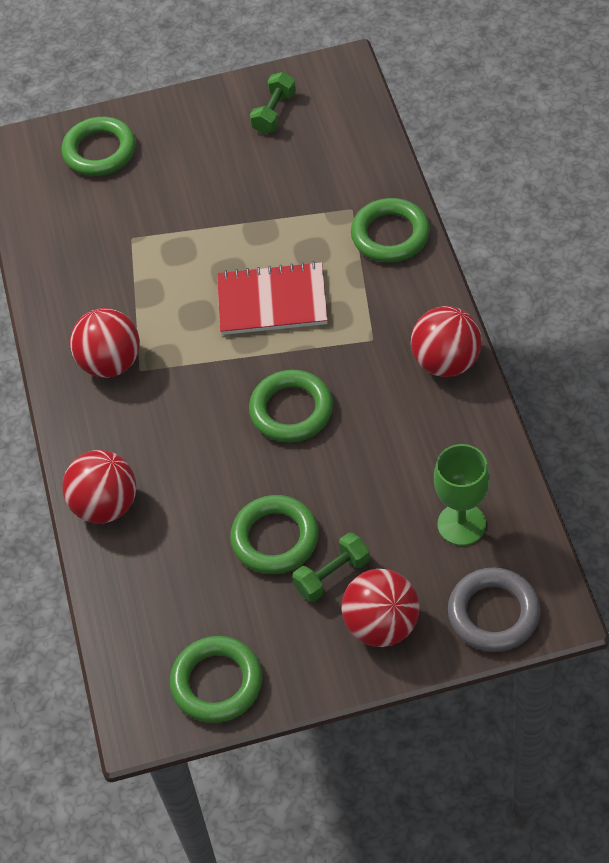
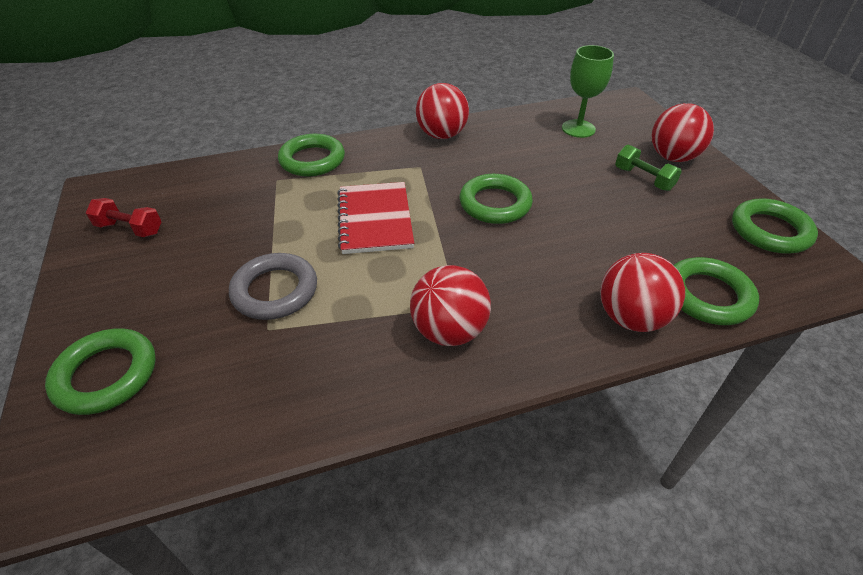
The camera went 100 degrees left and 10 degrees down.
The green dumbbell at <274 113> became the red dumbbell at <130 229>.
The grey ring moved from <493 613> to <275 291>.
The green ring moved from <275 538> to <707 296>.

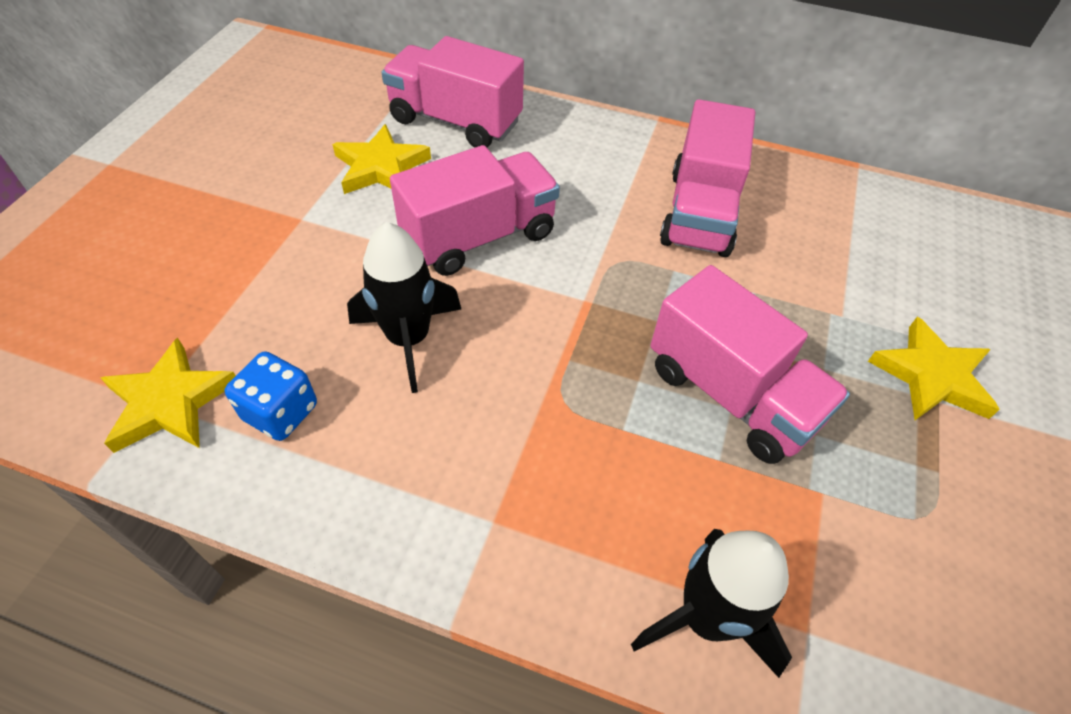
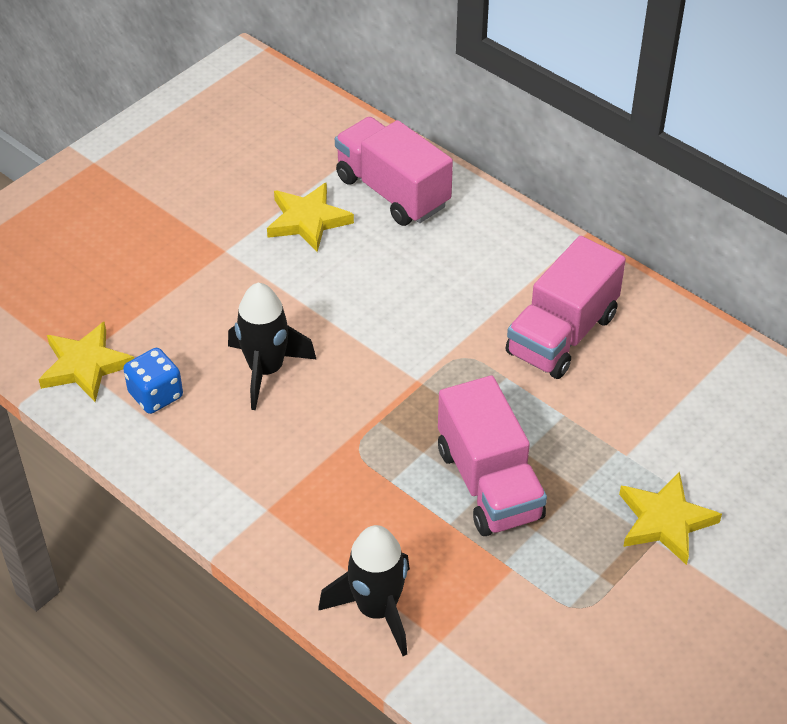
The camera went 25 degrees right and 5 degrees down.
The pink truck at <479 237> disappeared.

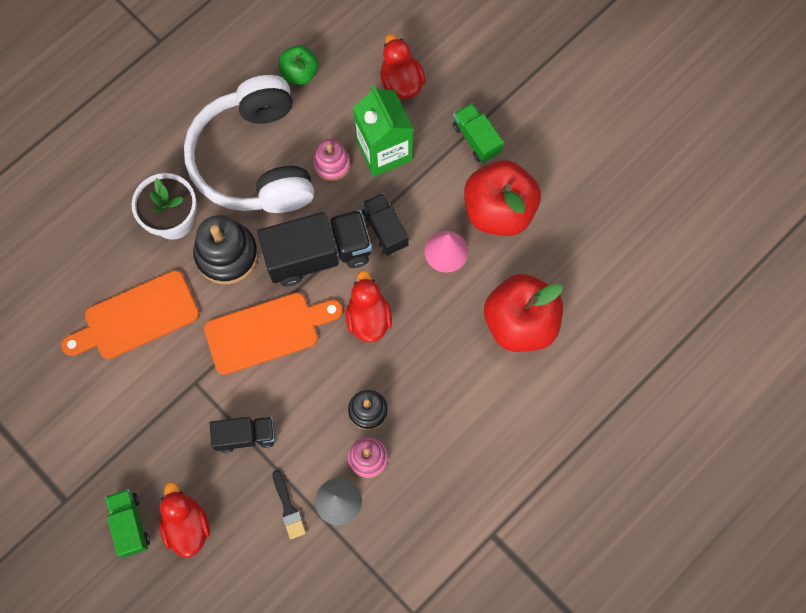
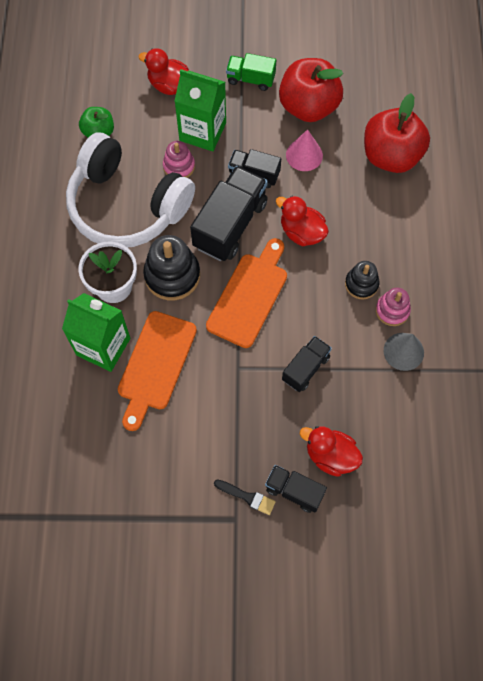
The camera went 45 degrees left and 5 degrees down.
The green carton at <103 346> appeared.
The black brush moved from <288 508> to <247 497>.
The green truck at <130 524> became the black truck at <294 491>.

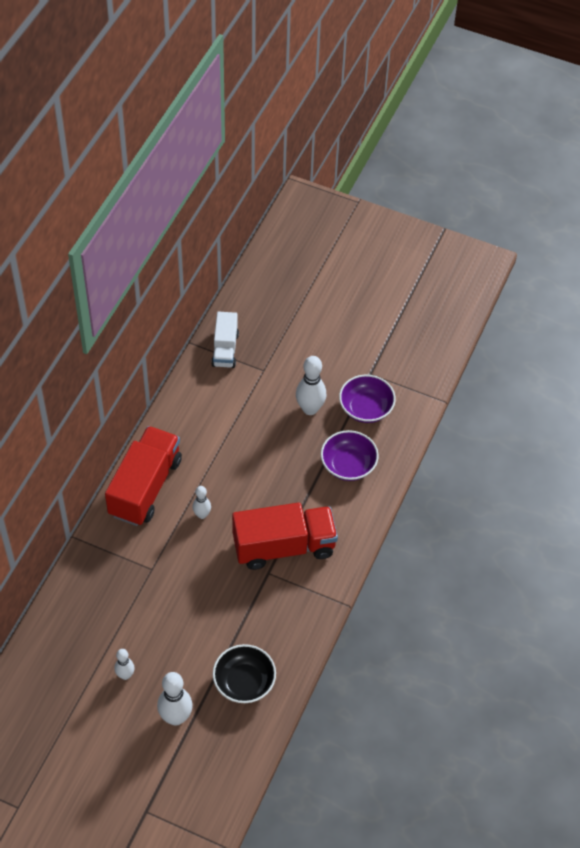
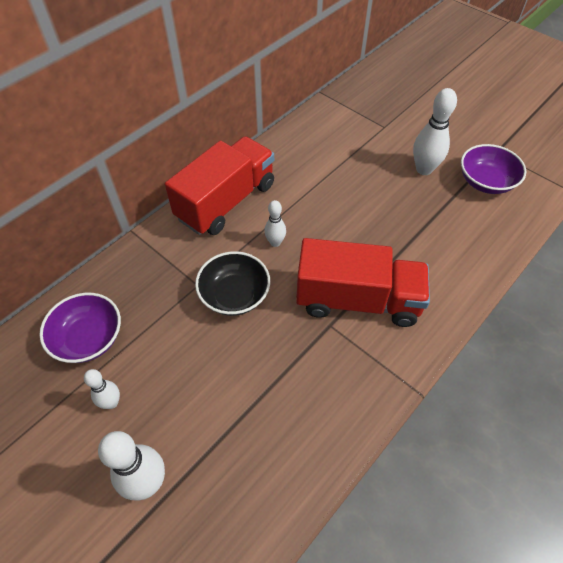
The camera went 20 degrees right and 0 degrees up.
The purple bowl moved from <348 465> to <89 338>.
The black bowl moved from <244 682> to <234 295>.
The white truck at <225 349> disappeared.

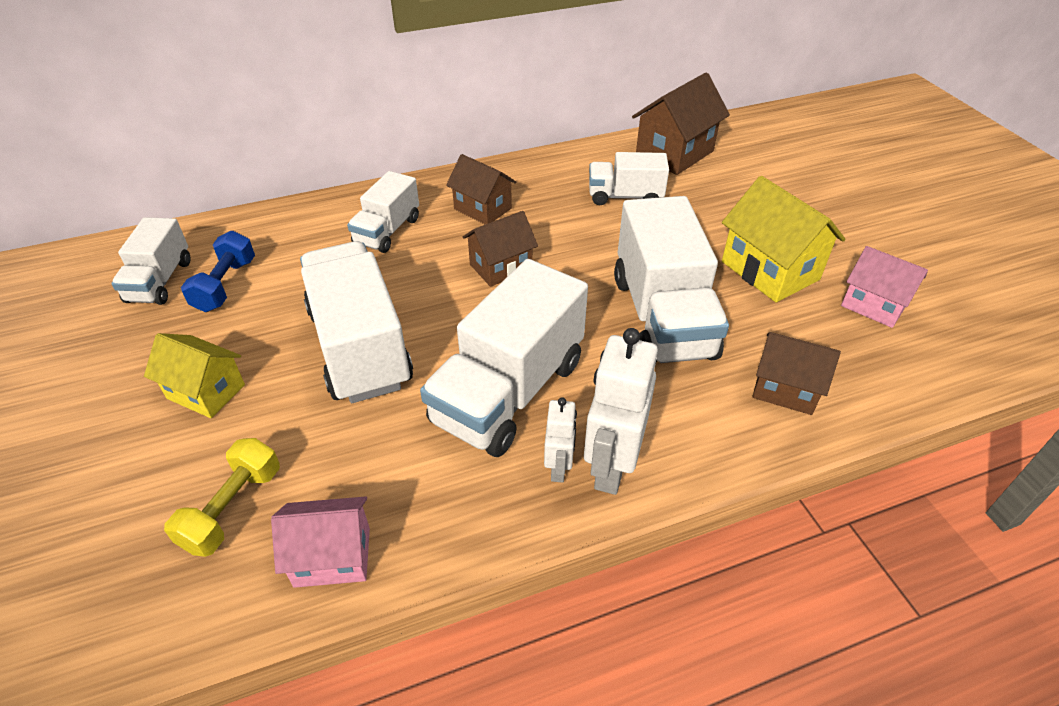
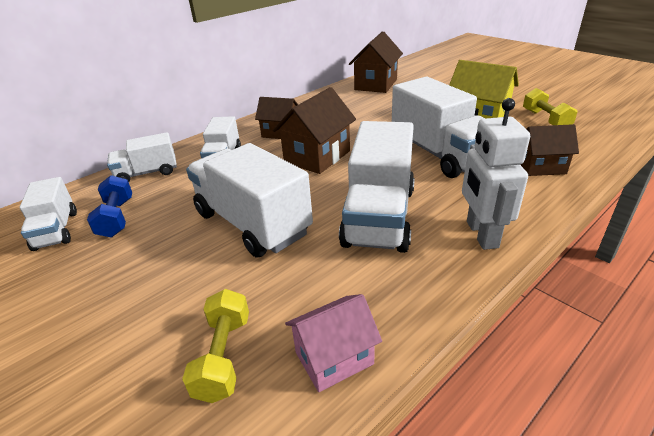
The camera went 20 degrees left and 10 degrees down.
The white truck moved from <625 196> to <147 173>.
The brown house at <500 267> changed to 1.52 times the size.
The pink house at <873 305> was replaced by the yellow dumbbell at <545 120>.
The yellow house at <206 391> disappeared.
The white robot at <559 467> disappeared.

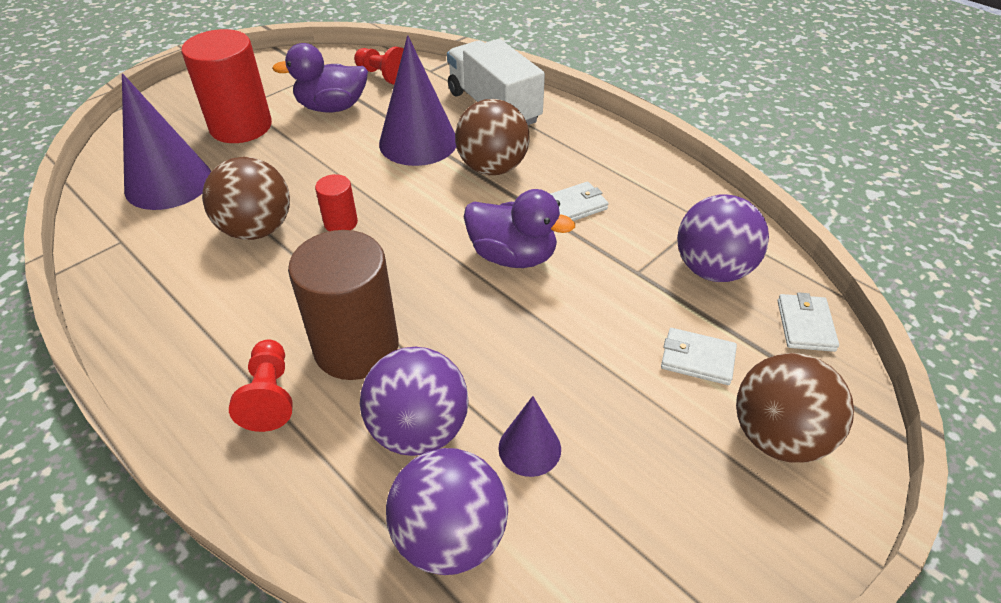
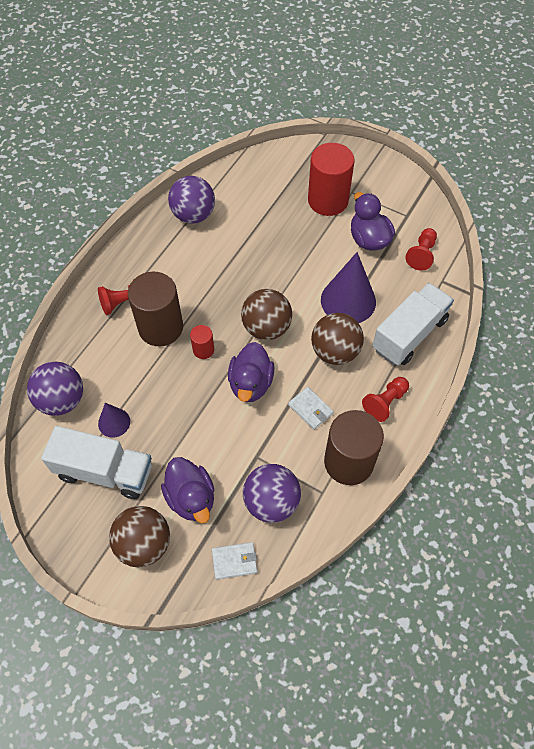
The camera went 75 degrees right and 15 degrees up.
The white truck at <104 471> appeared.
The white wallet at <697 359> was replaced by the purple duck at <191 498>.
The purple ball moved from <419 430> to <193 215>.
The red cylinder moved from <341 223> to <203 350>.
The brown ball moved from <257 229> to <266 328>.
The brown cylinder at <348 462> appeared.
The red pawn at <385 402> appeared.
The purple cone at <168 183> disappeared.

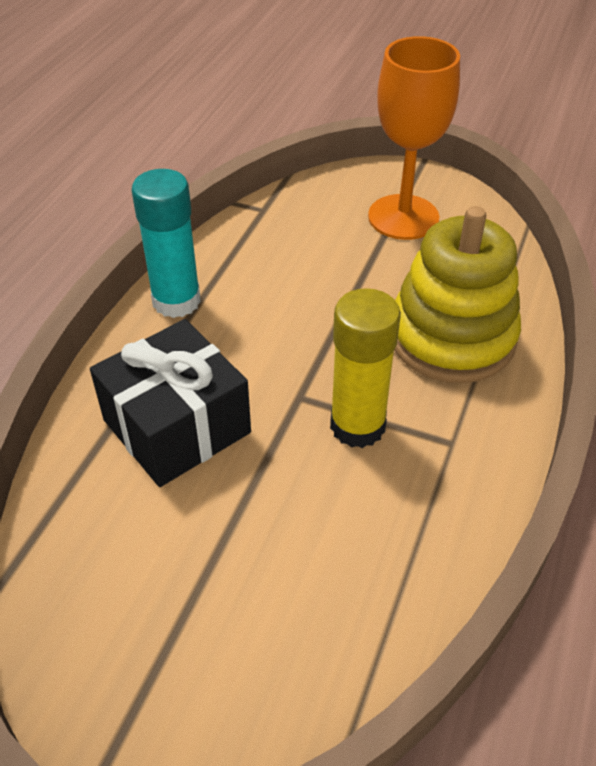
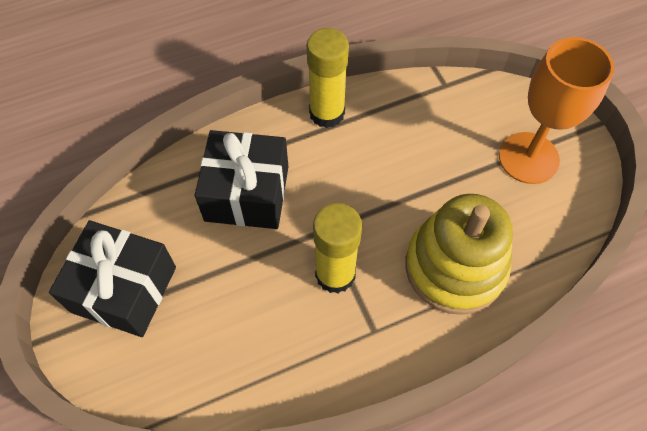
The camera went 45 degrees right and 15 degrees up.
The black gift at <124 289> appeared.
The turquoise glue stick at <176 301> became the yellow glue stick at <327 113>.

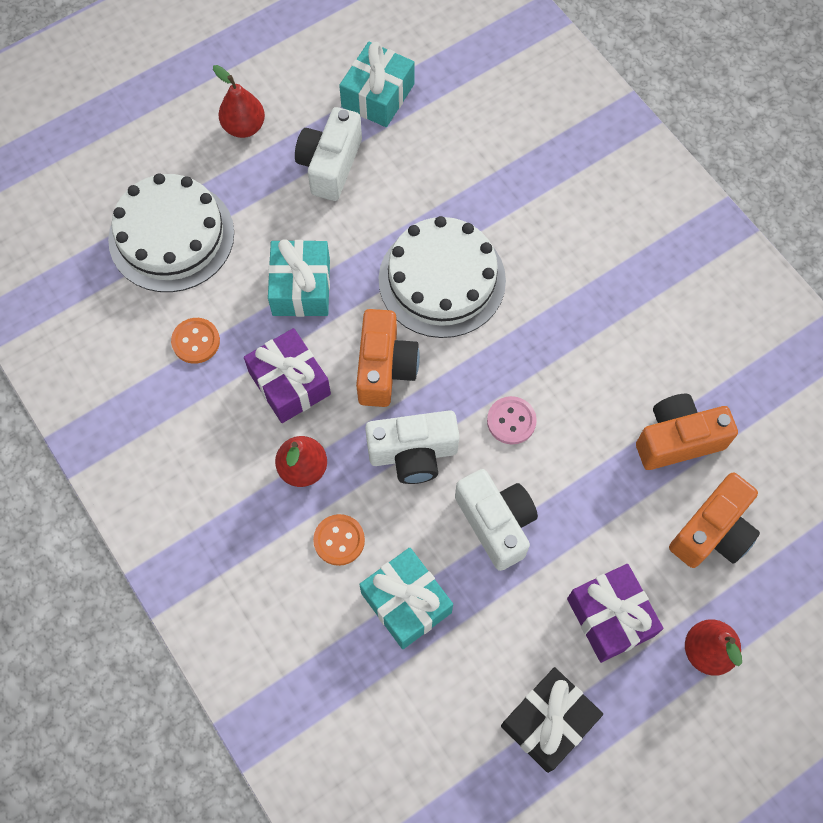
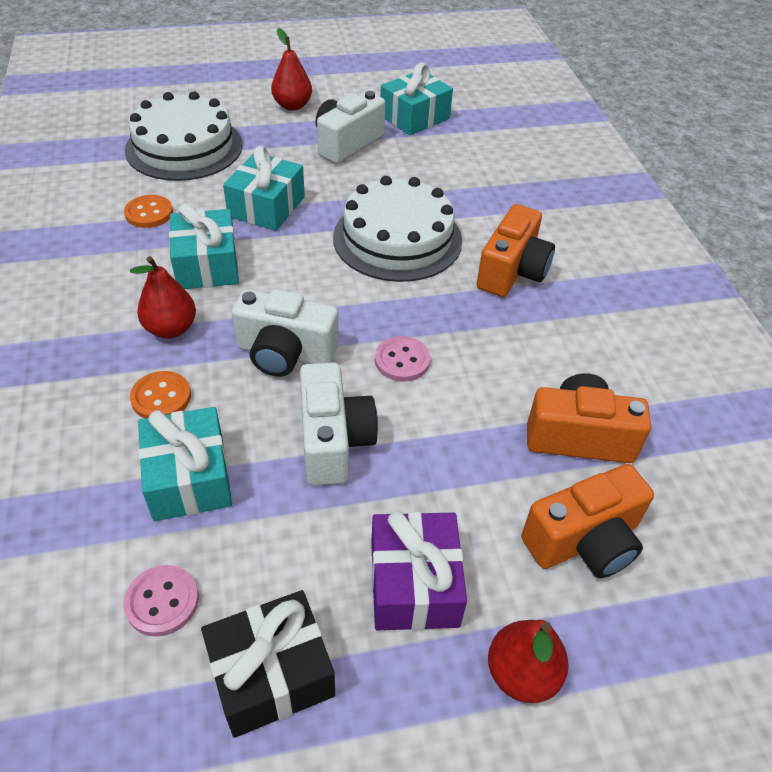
The camera went 20 degrees right and 20 degrees down.
The pink button at <162 601> appeared.
The purple gift at <289 383> became the turquoise gift at <207 265>.
The orange camera moved from <385 368> to <512 271>.

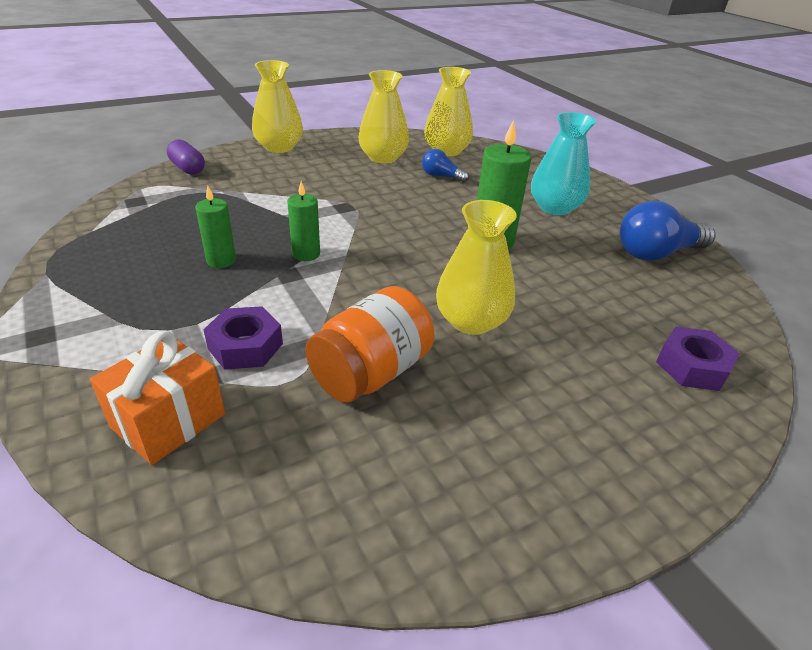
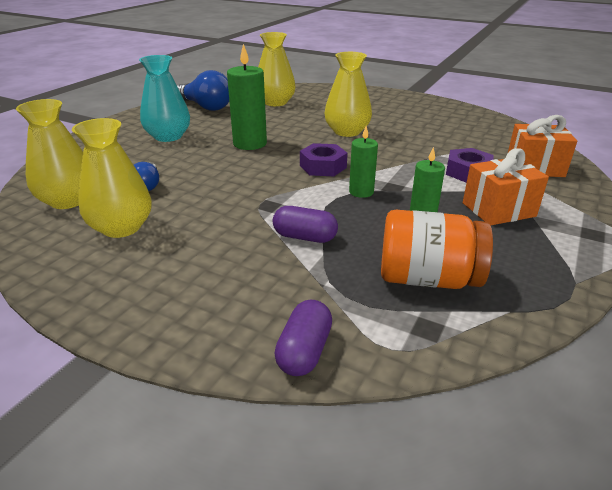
The camera went 120 degrees left and 5 degrees down.
The yellow vase moved from <279 147> to <275 102>.
The purple capsule at <305 237> appeared.
The purple nut moved from <692 366> to <323 166>.
The orange jar moved from <371 372> to <427 279>.
The orange gift at <498 210> appeared.

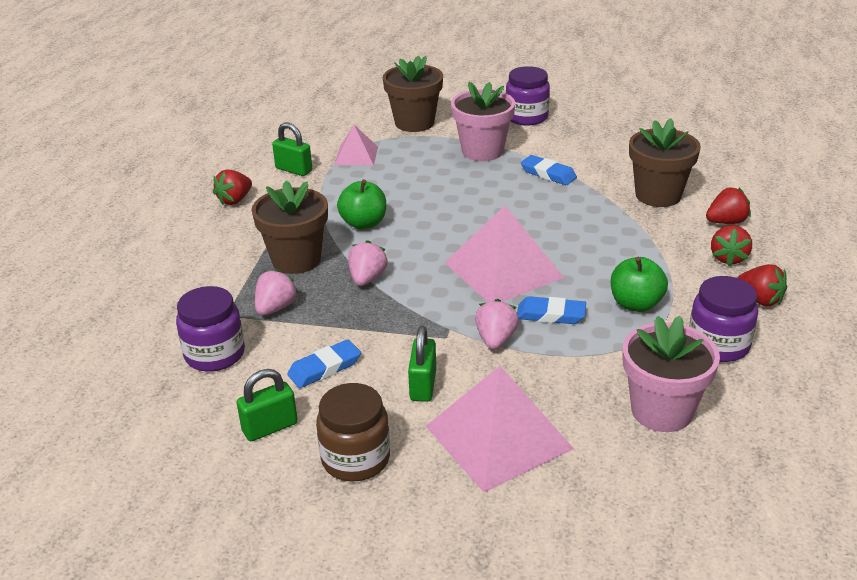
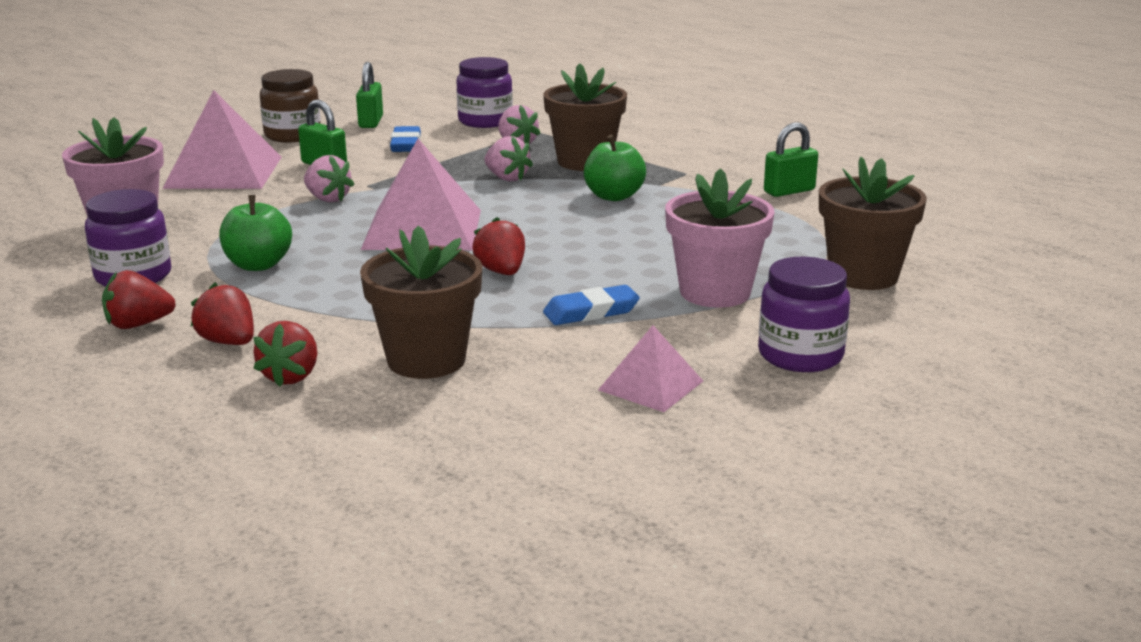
The camera went 120 degrees right and 10 degrees down.
The red strawberry moved from <235 200> to <501 272>.
The pink pyramid moved from <356 155> to <651 385>.
The blue eraser at <550 314> disappeared.

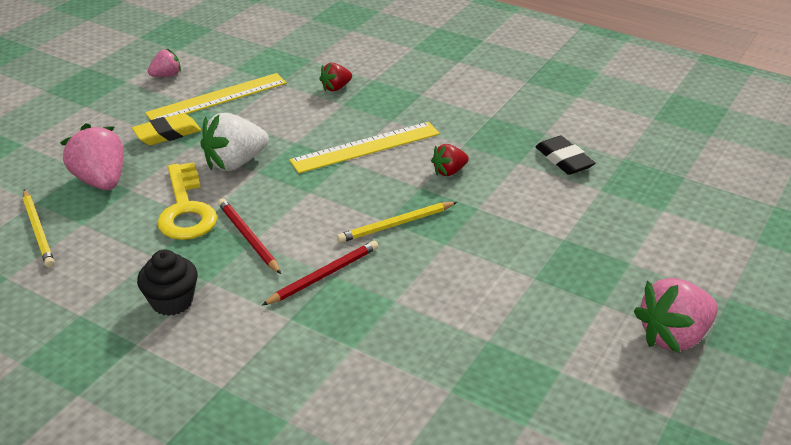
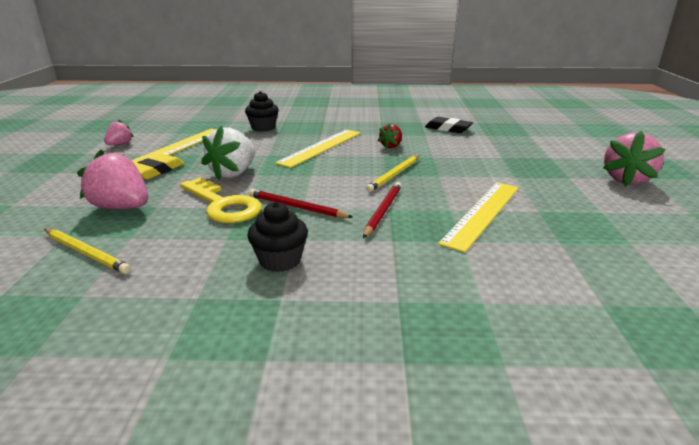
The camera went 30 degrees left and 10 degrees down.
The red strawberry at <336 88> was replaced by the black cupcake at <263 128>.
The yellow ruler at <482 213> appeared.

